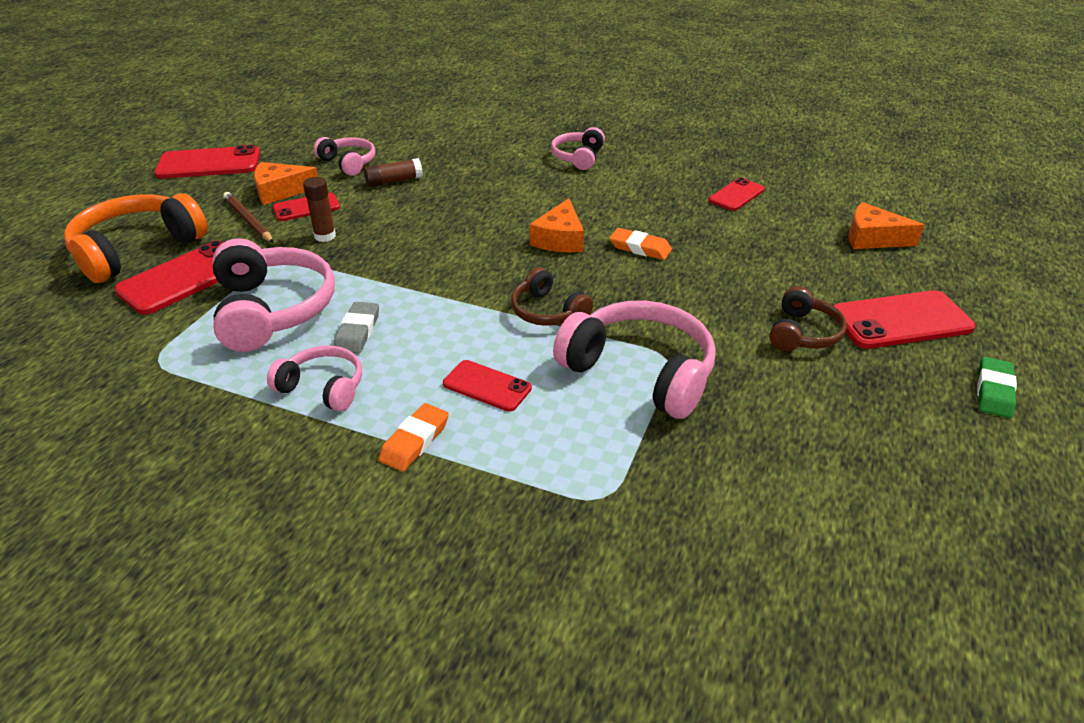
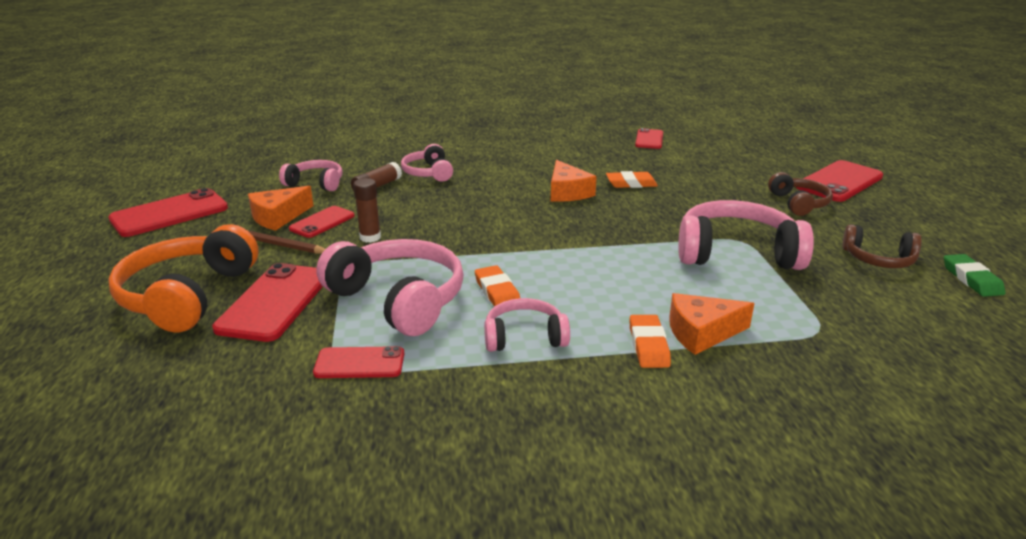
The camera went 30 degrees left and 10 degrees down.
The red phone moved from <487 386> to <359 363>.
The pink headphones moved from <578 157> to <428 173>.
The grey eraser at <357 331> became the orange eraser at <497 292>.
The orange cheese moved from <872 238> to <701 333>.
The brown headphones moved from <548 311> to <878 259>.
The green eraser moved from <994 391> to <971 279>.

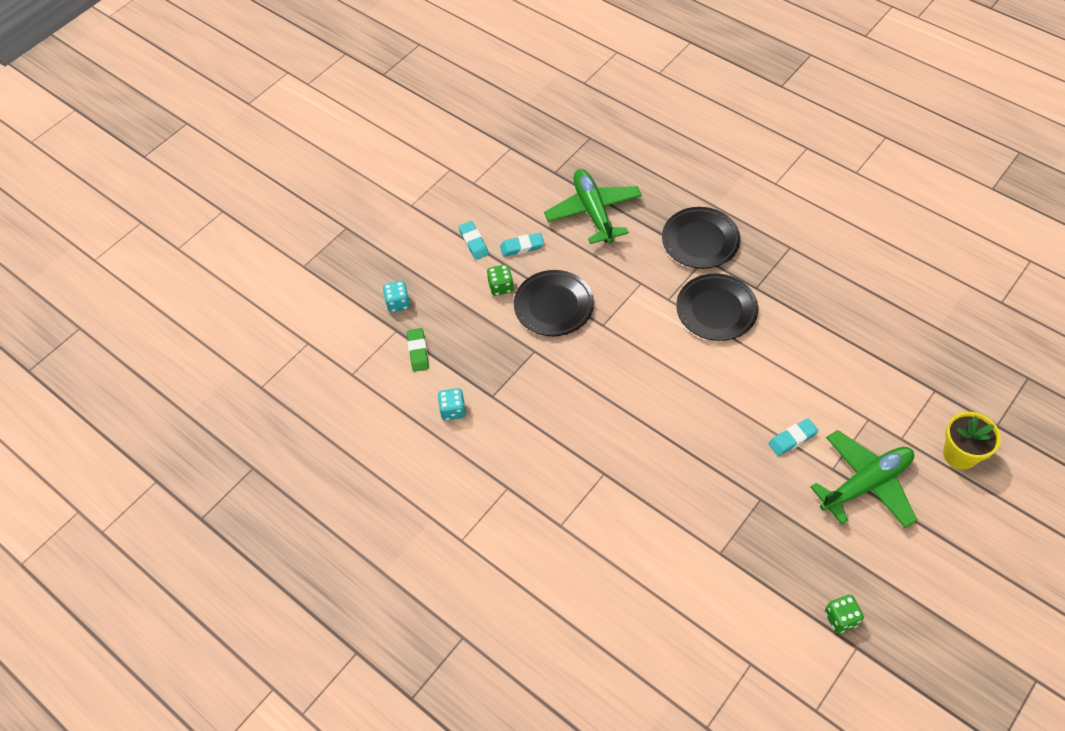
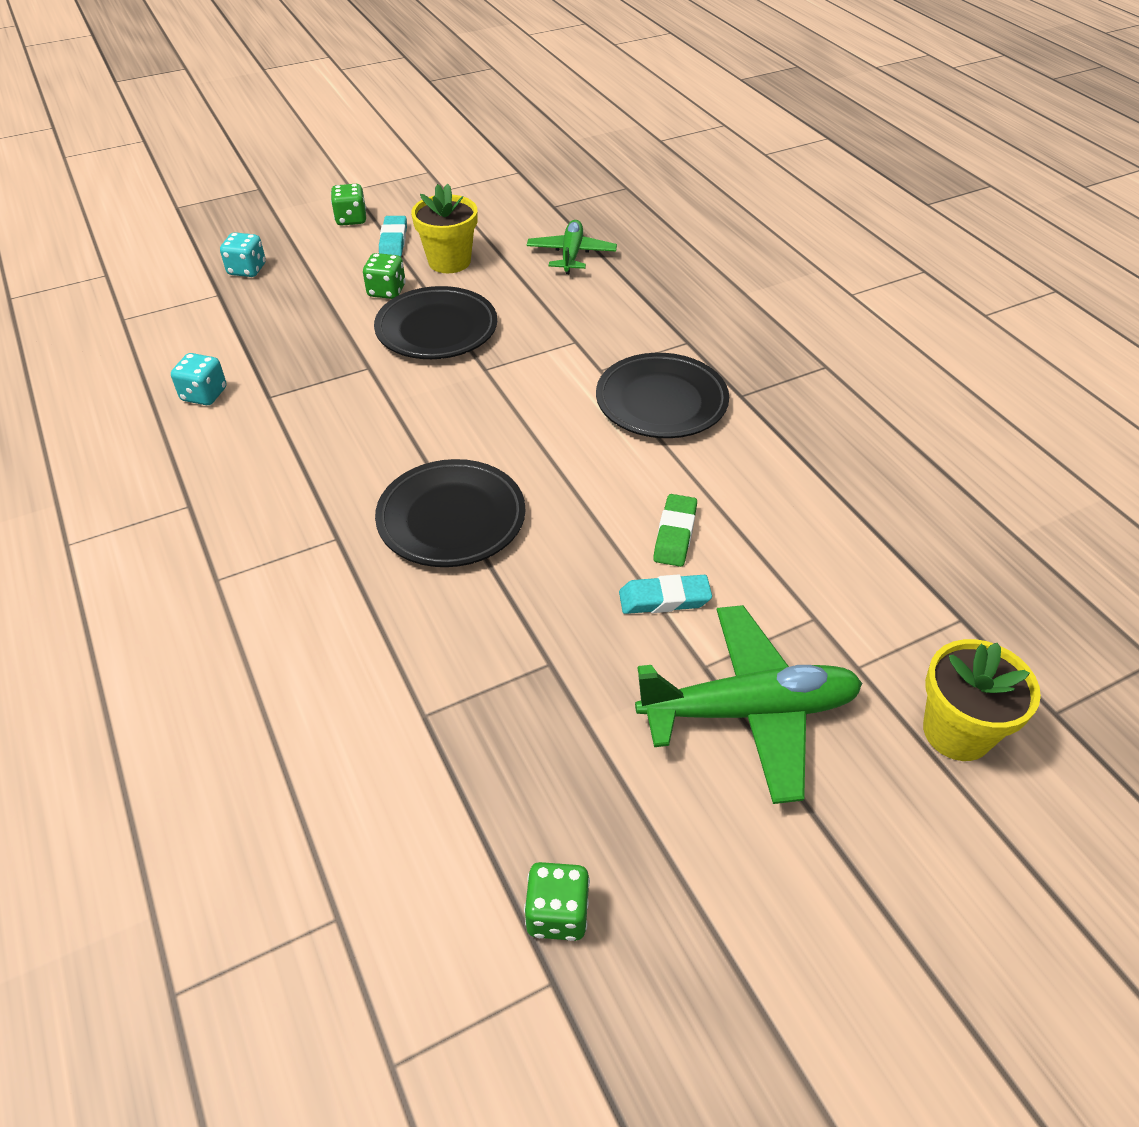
The camera went 20 degrees right and 10 degrees down.
The green dice at <351 219> appeared.
The black plate moved from <700 241> to <451 519>.
The turquoise eraser at <522 247> was replaced by the yellow flower pot at <449 261>.
The green plane at <593 212> changed to 0.61 times the size.
The green eraser moved from <418 351> to <675 534>.

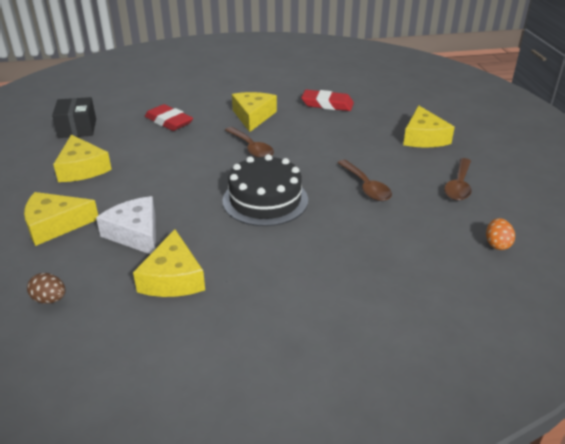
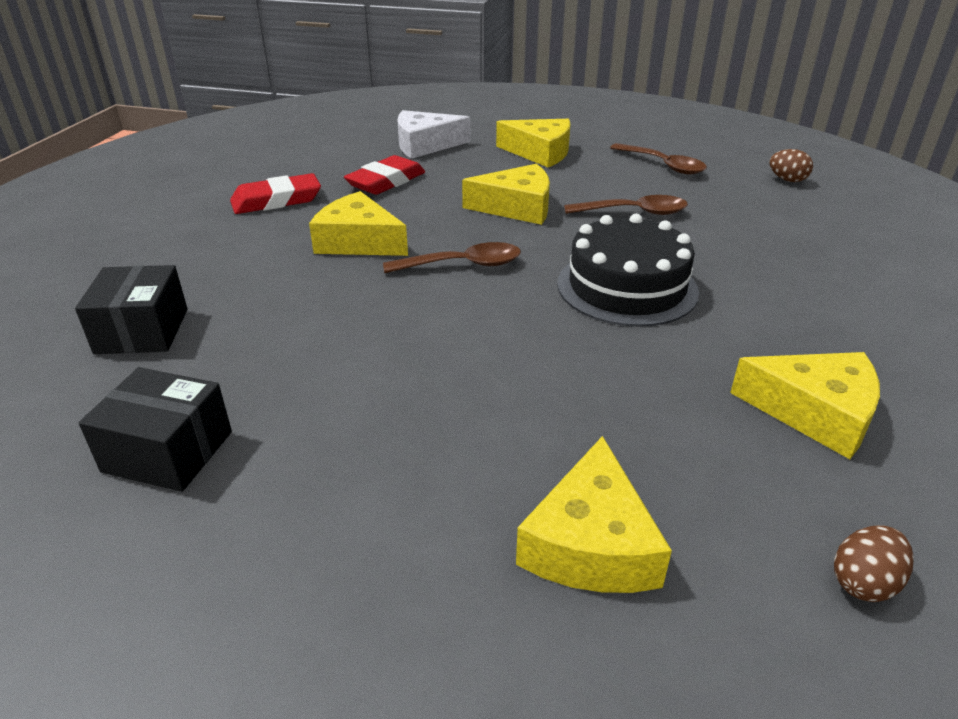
The camera went 65 degrees left and 0 degrees up.
The black box at <142 331> appeared.
The red eraser moved from <169 121> to <276 200>.
The white cheese moved from <135 233> to <425 145>.
The yellow cheese moved from <82 168> to <517 207>.
The orange egg at <497 244> became the brown egg at <787 180>.

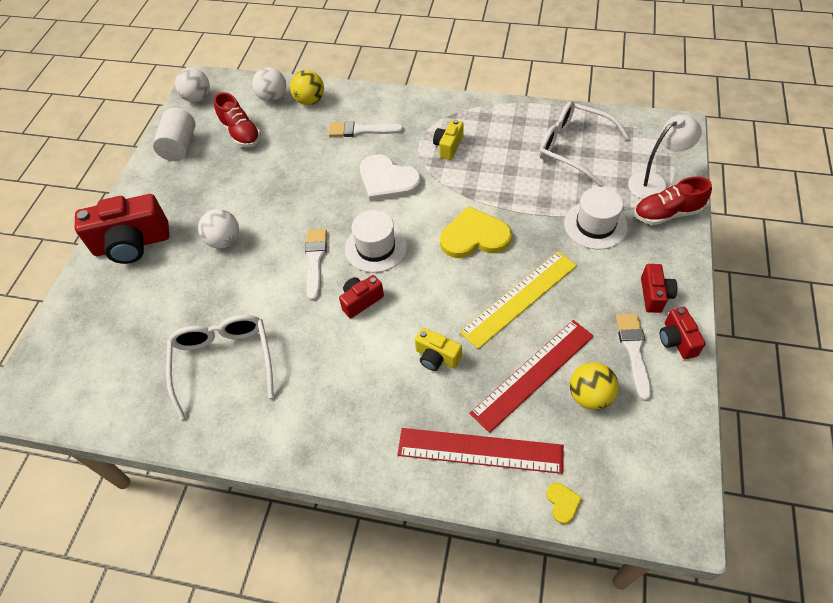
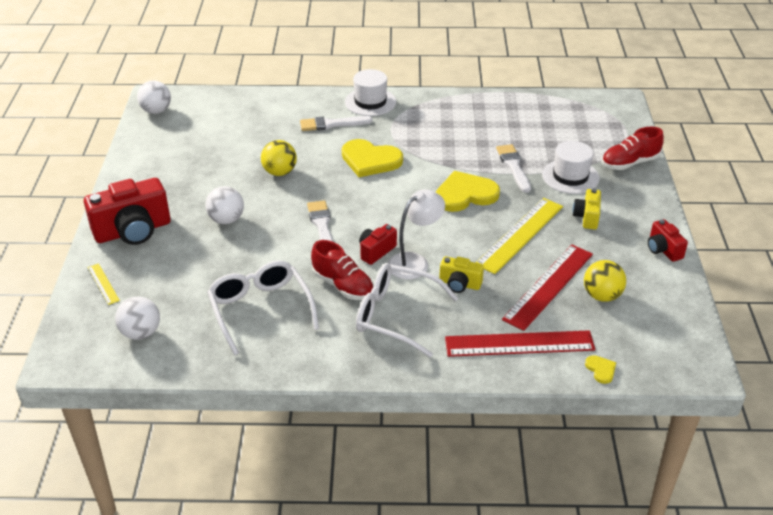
The camera went 15 degrees left and 15 degrees down.
The yellow ruler at <103 284> appeared.
The white ball moved from <273 98> to <141 333>.
The yellow ball moved from <310 101> to <280 172>.
The red shoe moved from <241 133> to <343 285>.
The white heart at <387 180> became the yellow heart at <370 160>.
The white hat moved from <376 247> to <370 102>.
The white glasses moved from <573 148> to <396 316>.
The white lamp moved from <654 183> to <414 262>.
The white brush moved from <634 351> to <513 166>.
The yellow camera moved from <448 146> to <587 217>.
The white cylinder at <179 146> disappeared.
The red camera at <654 295> disappeared.

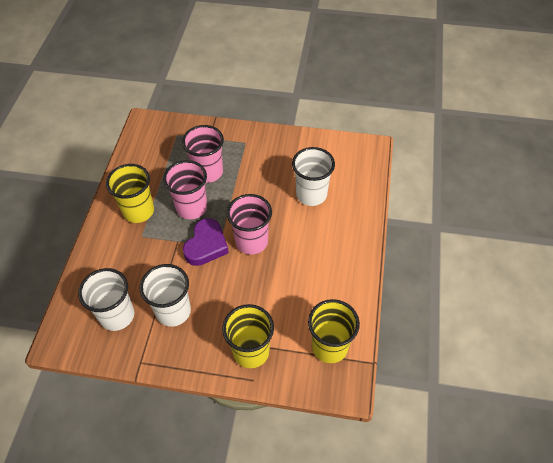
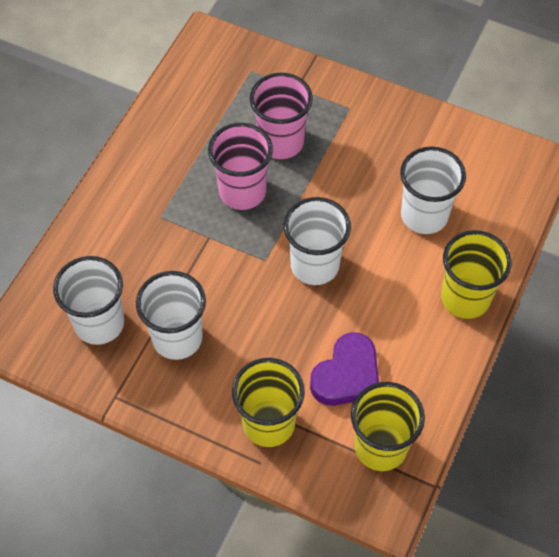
The camera went 15 degrees right and 5 degrees up.
The pink cup at <251 241> became the white cup at <315 265>.
The purple heart moved from <206 245> to <347 375>.
The yellow cup moved from <138 211> to <465 298>.

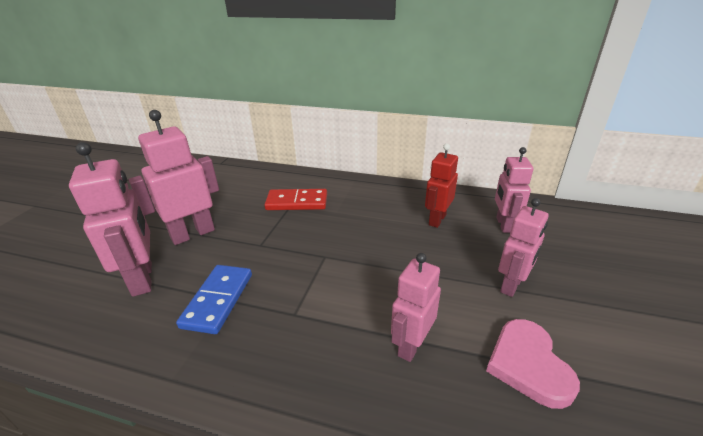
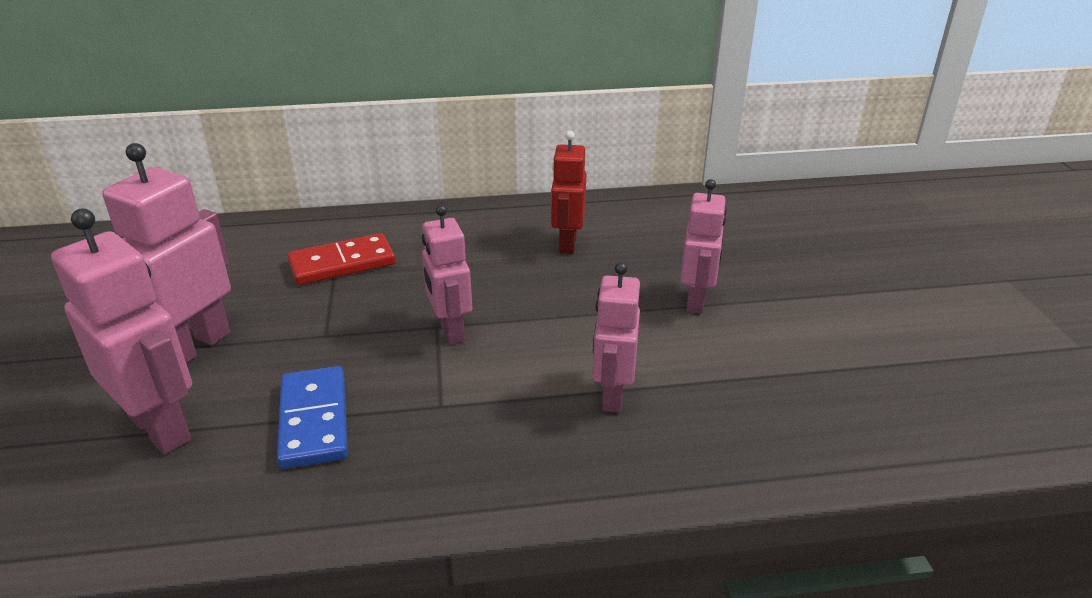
The camera went 25 degrees left and 0 degrees up.
The pink robot moved from <503 225> to <450 330>.
The pink heart at <528 364> disappeared.

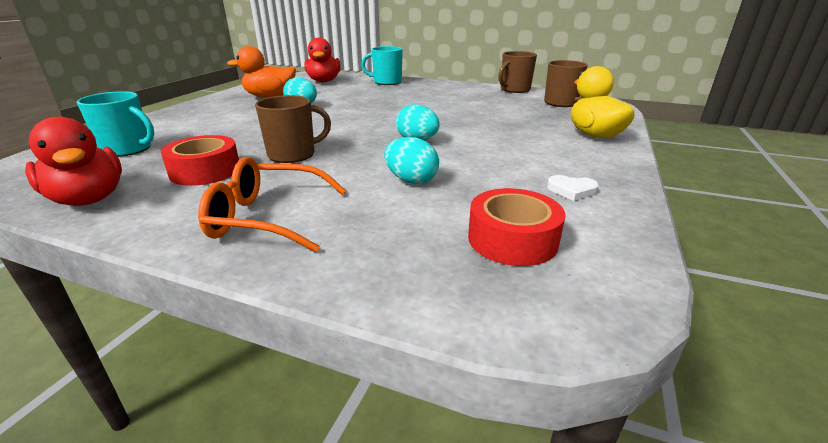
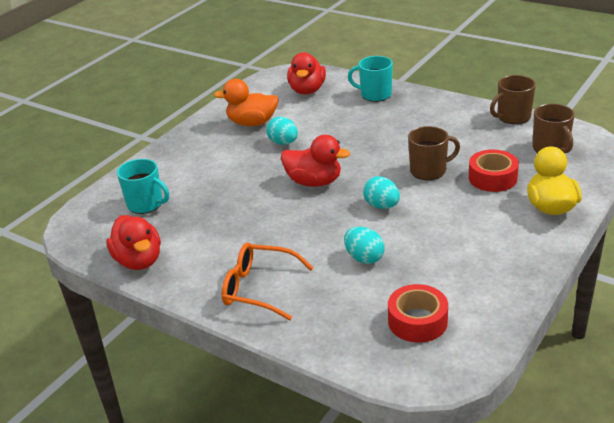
The camera went 15 degrees right and 5 degrees up.
The red duck at <314 182> appeared.
The brown mug moved from <293 154> to <429 171>.
The red tape moved from <205 171> to <492 178>.
The white heart at <571 190> disappeared.

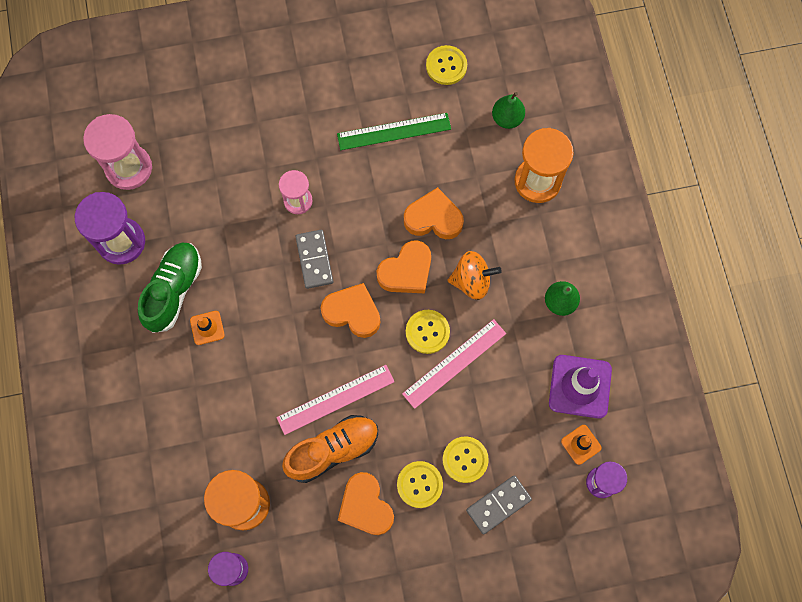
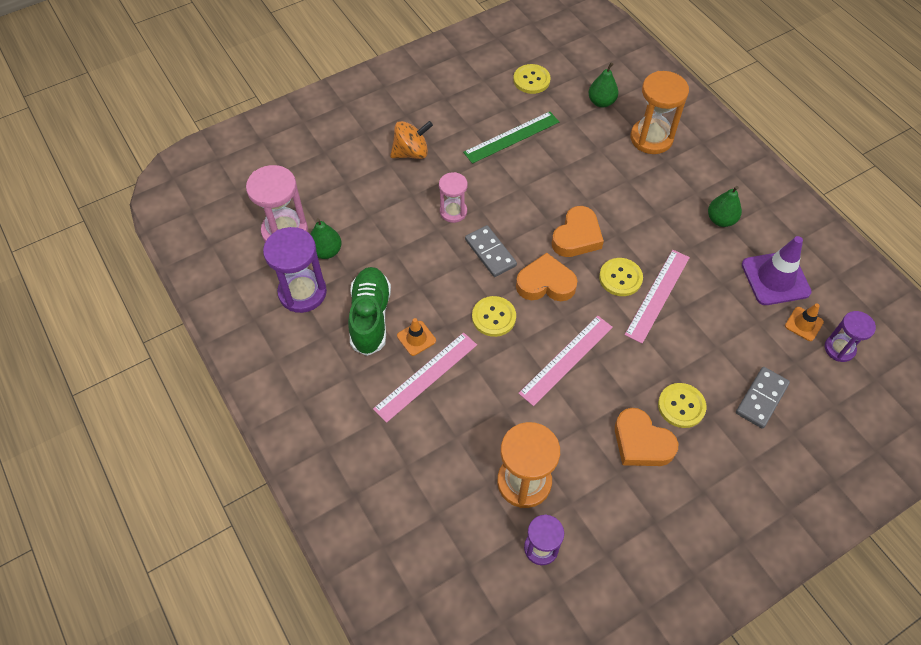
The camera went 20 degrees left and 15 degrees down.
The green pear at <326 251> appeared.
The pink ruler at <426 376> appeared.
The orange spinning top moved from <472 281> to <411 152>.
The yellow button moved from <465 460> to <493 317>.
The orange shoe at <333 450> disappeared.
The orange heart at <433 218> disappeared.

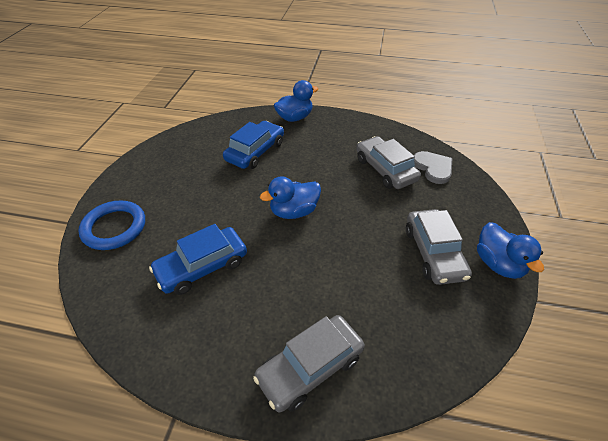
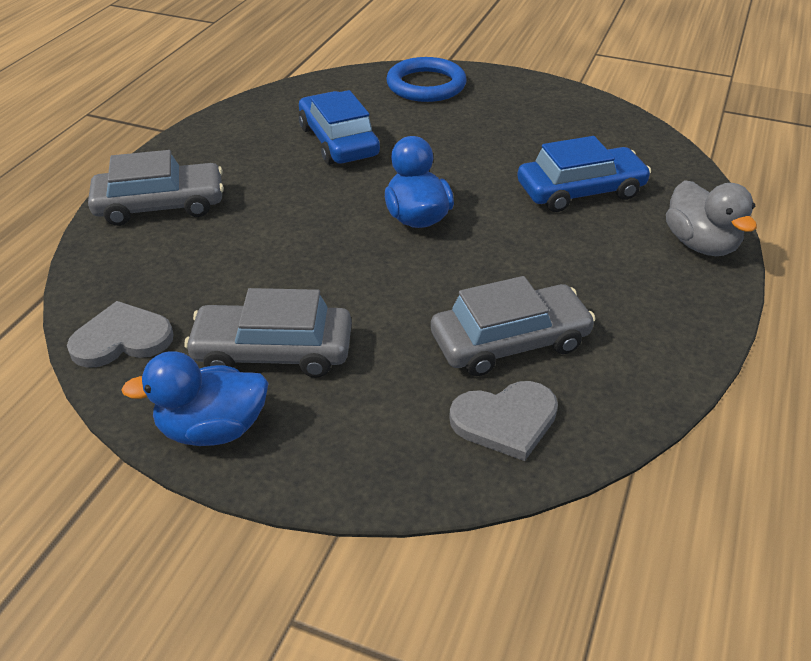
The camera went 100 degrees right and 5 degrees down.
The grey heart at <122 339> appeared.
The grey car at <310 367> turned 105 degrees clockwise.
The blue car at <255 151> turned 60 degrees counterclockwise.
The blue duck at <294 118> became the grey duck at <700 244>.

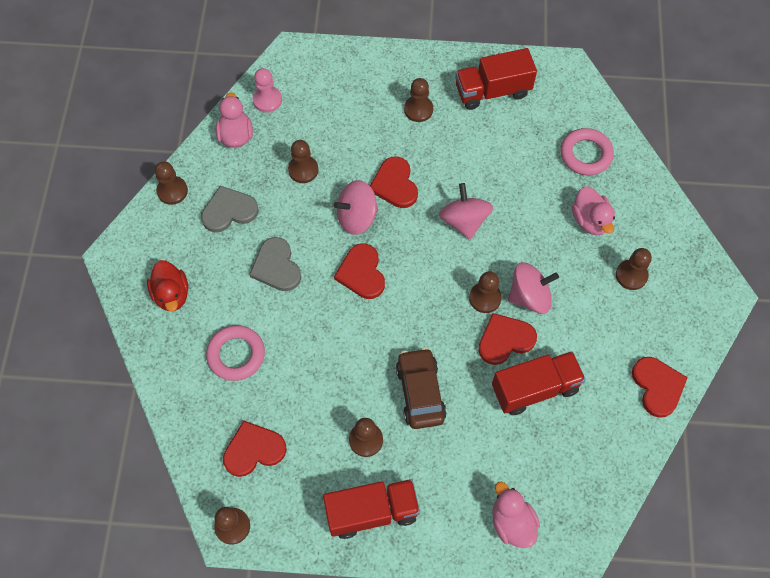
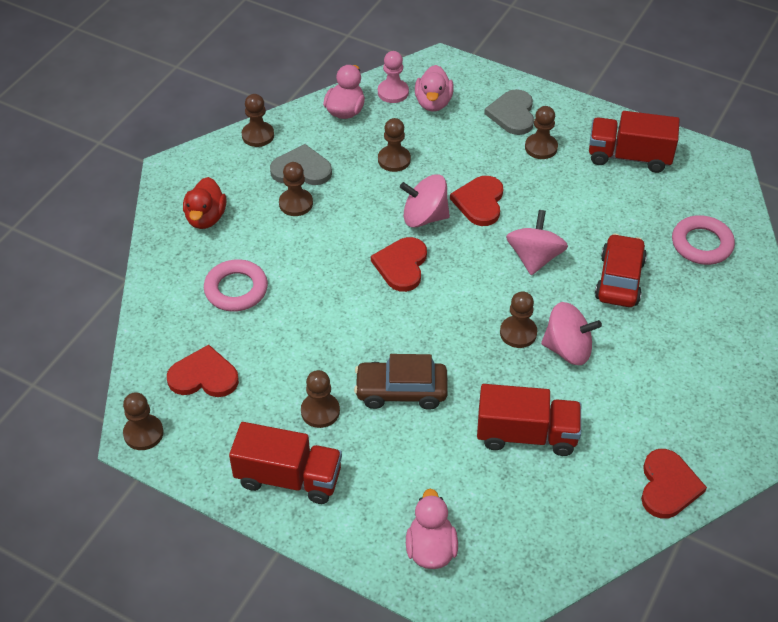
The camera went 25 degrees right and 15 degrees down.
The brown pawn moved from <631 275> to <296 203>.
The brown car at <420 392> turned 105 degrees counterclockwise.
The pink duck moved from <590 220> to <433 103>.
The grey heart moved from <276 267> to <512 114>.
The red car at <619 279> appeared.
The red heart at <505 340> disappeared.

